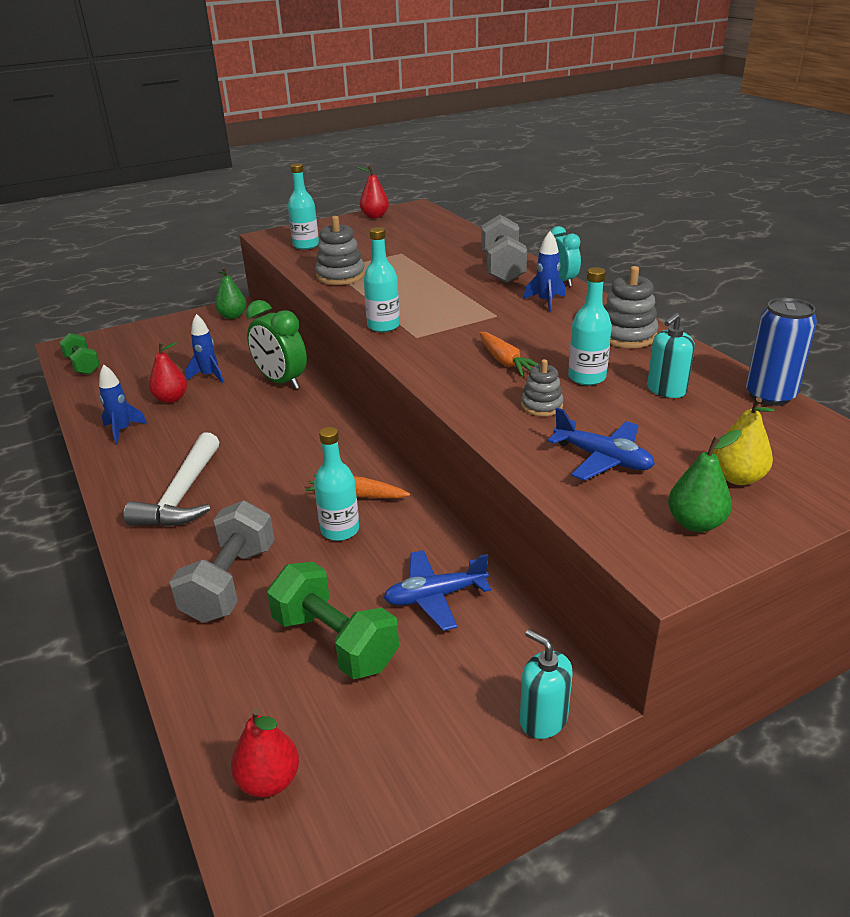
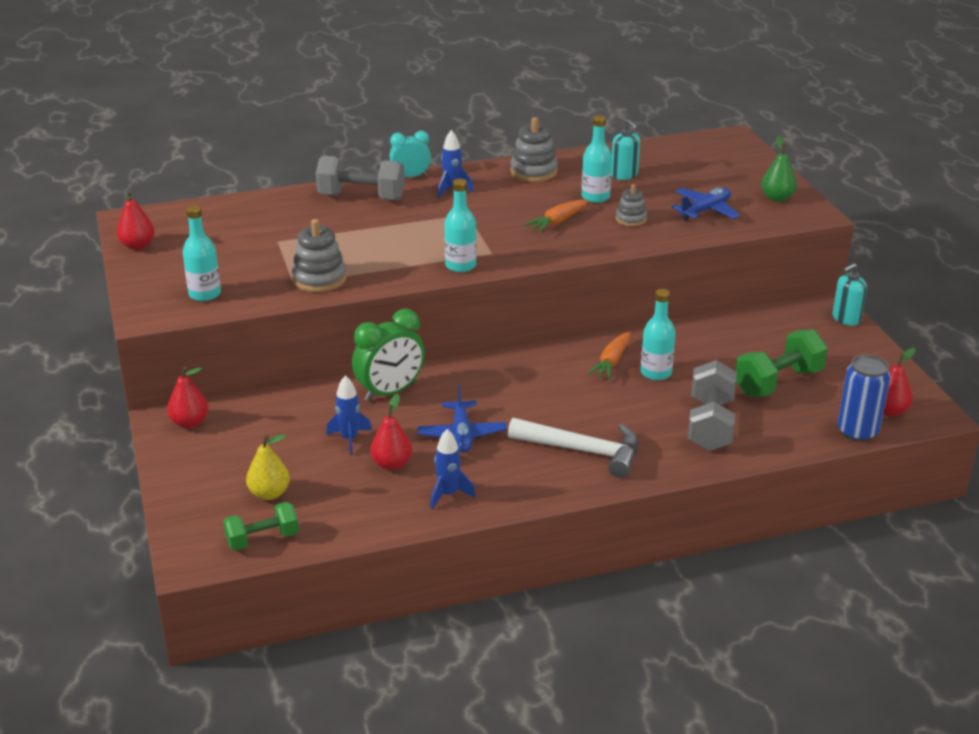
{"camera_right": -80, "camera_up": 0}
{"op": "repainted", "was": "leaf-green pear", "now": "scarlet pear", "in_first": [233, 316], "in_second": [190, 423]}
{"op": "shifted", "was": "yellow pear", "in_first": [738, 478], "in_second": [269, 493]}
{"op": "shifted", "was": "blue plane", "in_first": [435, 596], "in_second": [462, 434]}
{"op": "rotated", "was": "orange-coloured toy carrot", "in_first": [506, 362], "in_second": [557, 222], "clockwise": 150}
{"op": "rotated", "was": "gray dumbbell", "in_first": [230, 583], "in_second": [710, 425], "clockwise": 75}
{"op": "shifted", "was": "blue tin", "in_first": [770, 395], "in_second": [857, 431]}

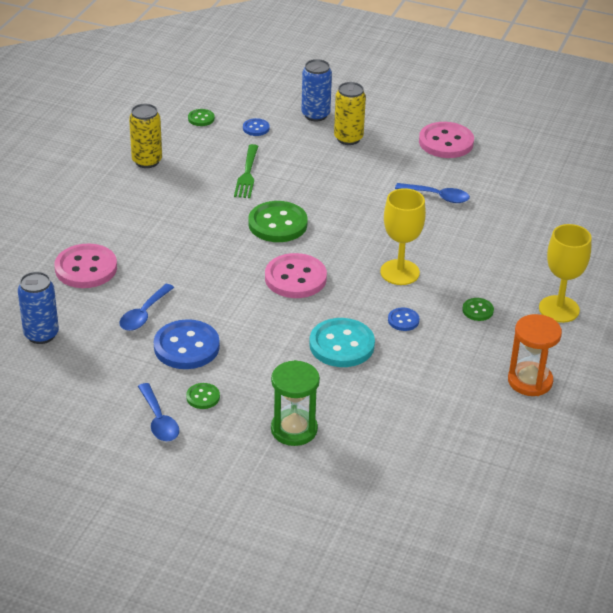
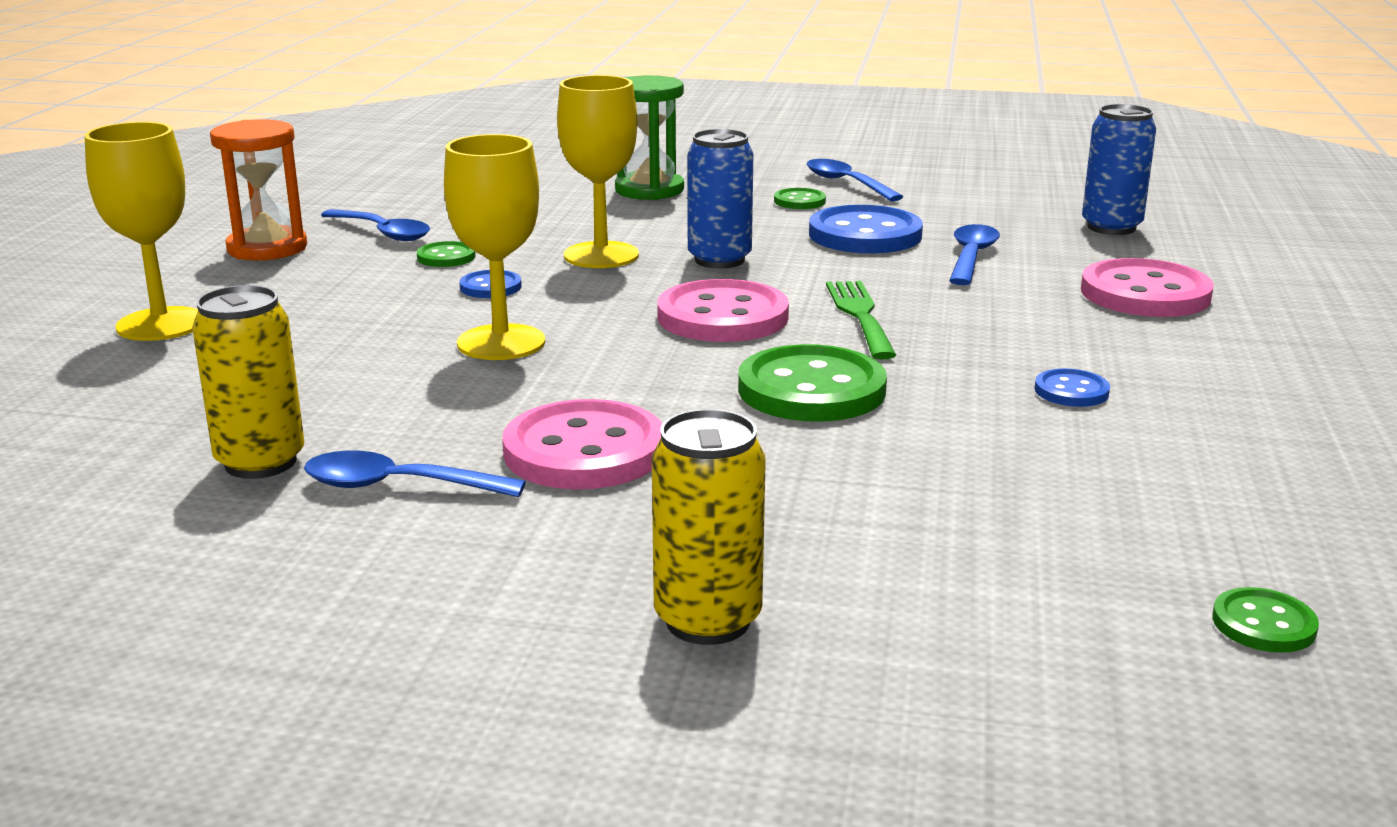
{"camera_right": 170, "camera_up": -15}
{"op": "shifted", "was": "yellow tin", "in_first": [147, 161], "in_second": [260, 462]}
{"op": "new", "now": "blue tablespoon", "in_second": [383, 233]}
{"op": "shifted", "was": "leaf-green button", "in_first": [477, 310], "in_second": [446, 257]}
{"op": "shifted", "was": "rose-pink button", "in_first": [446, 142], "in_second": [584, 451]}
{"op": "swapped", "was": "turquoise button", "now": "yellow wine glass", "in_first": [341, 345], "in_second": [601, 255]}
{"op": "shifted", "was": "blue tin", "in_first": [315, 115], "in_second": [719, 260]}
{"op": "shifted", "was": "leaf-green table fork", "in_first": [247, 174], "in_second": [860, 315]}
{"op": "shifted", "was": "blue button", "in_first": [256, 128], "in_second": [1071, 391]}

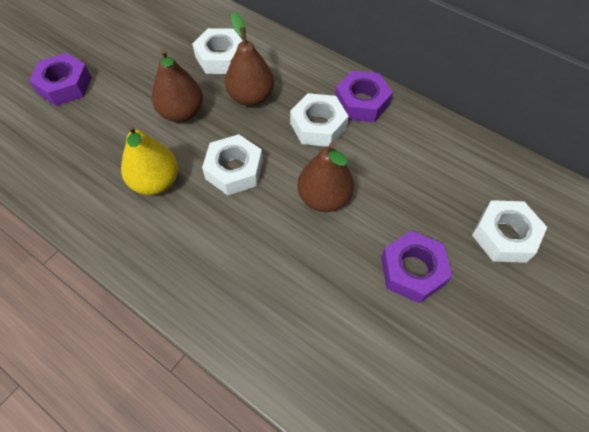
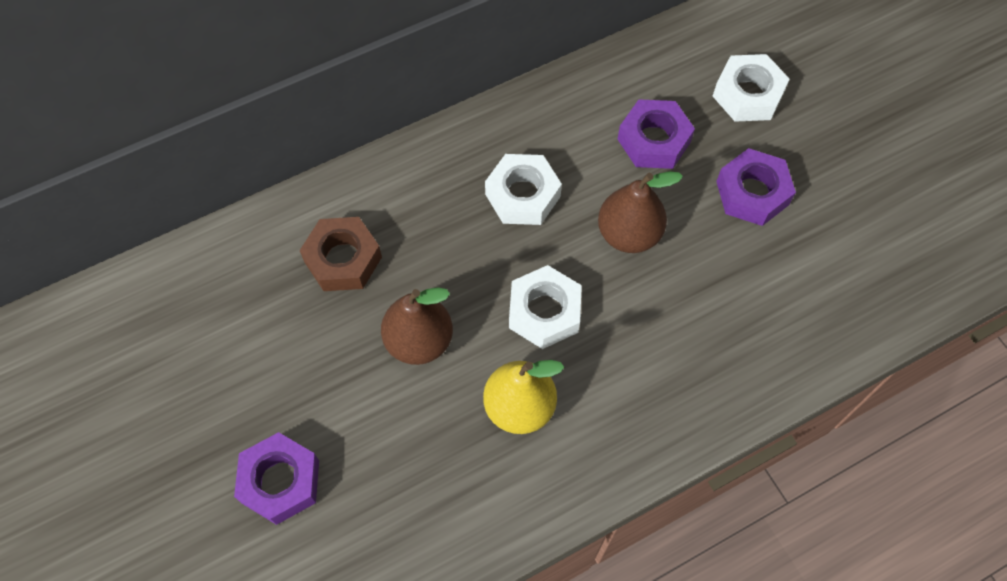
{"camera_right": -65, "camera_up": 5}
{"op": "repainted", "was": "white hexagon nut", "now": "russet hexagon nut", "in_first": [221, 57], "in_second": [343, 259]}
{"op": "shifted", "was": "violet hexagon nut", "in_first": [362, 102], "in_second": [654, 140]}
{"op": "gone", "was": "russet pear", "in_first": [251, 97]}

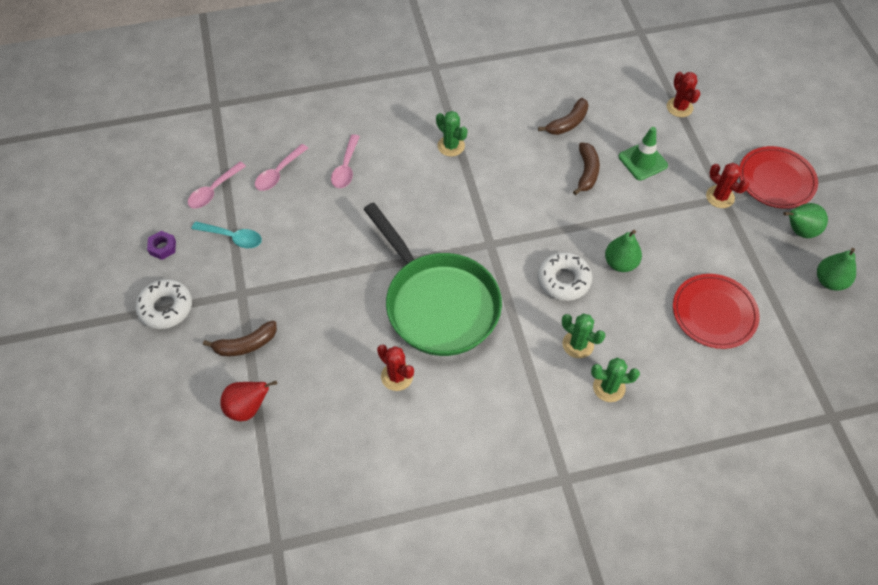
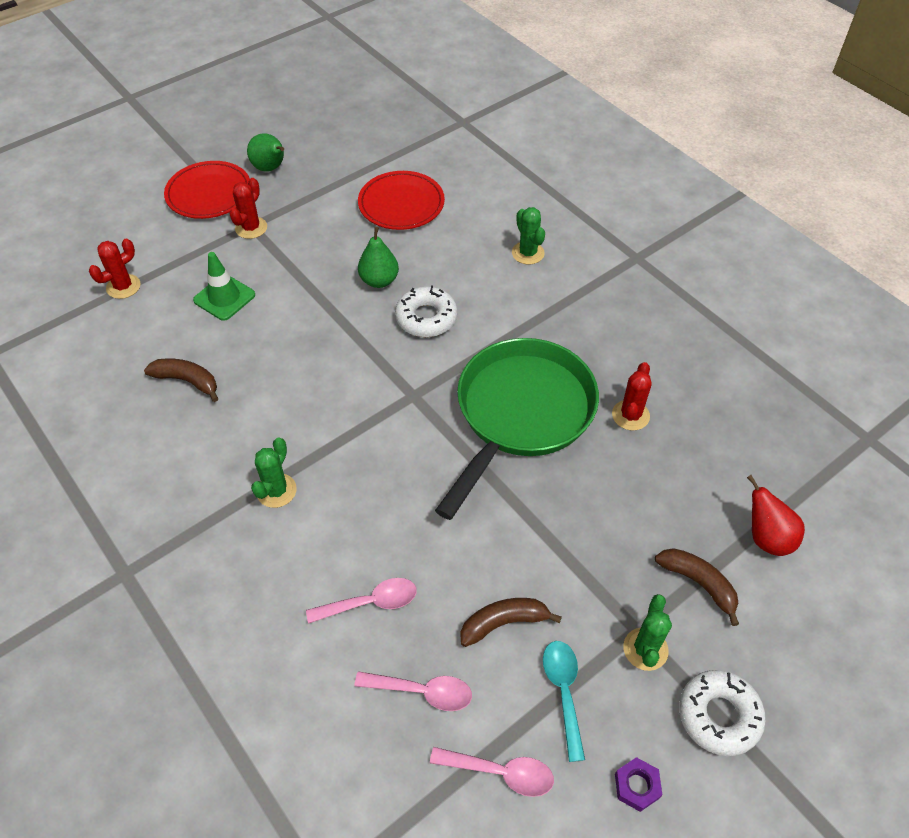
{"camera_right": -115, "camera_up": -5}
{"op": "shifted", "was": "russet toy banana", "in_first": [586, 172], "in_second": [504, 623]}
{"op": "shifted", "was": "leaf-green prickly plant", "in_first": [578, 344], "in_second": [645, 649]}
{"op": "gone", "was": "leaf-green pear", "in_first": [830, 281]}

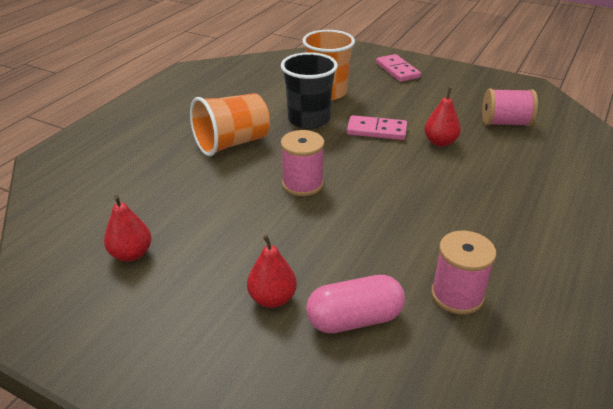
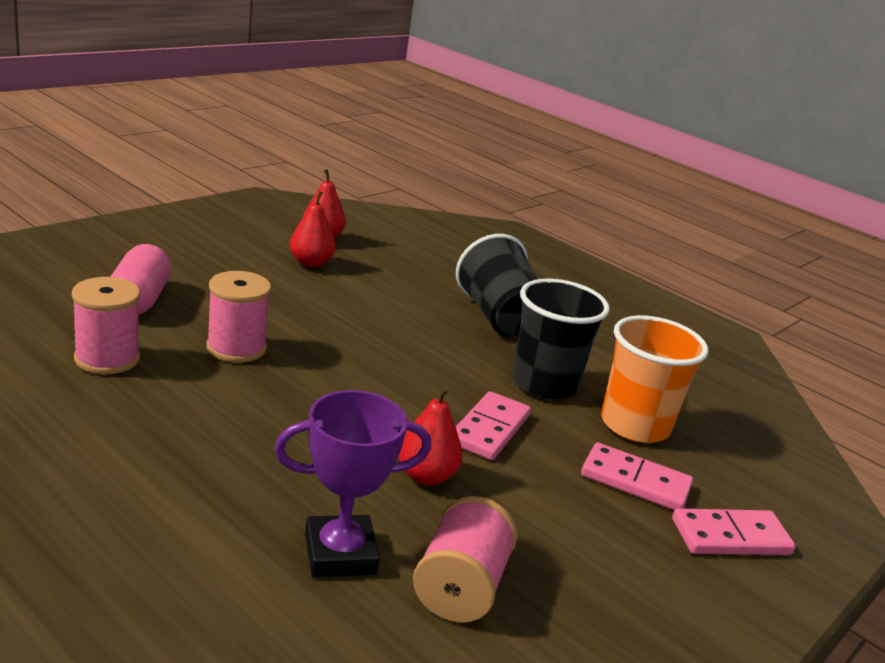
{"camera_right": 100, "camera_up": -10}
{"op": "shifted", "was": "rose-pink spool", "in_first": [302, 184], "in_second": [236, 348]}
{"op": "new", "now": "violet trophy", "in_second": [340, 554]}
{"op": "shifted", "was": "scarlet pear", "in_first": [272, 298], "in_second": [311, 263]}
{"op": "repainted", "was": "orange-coloured cup", "now": "ebony cup", "in_first": [232, 143], "in_second": [499, 318]}
{"op": "new", "now": "rose-pink domino", "in_second": [635, 481]}

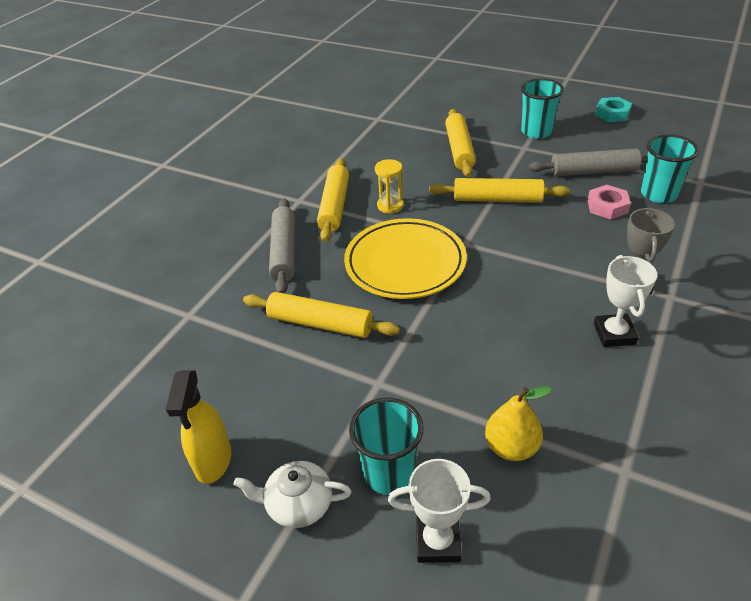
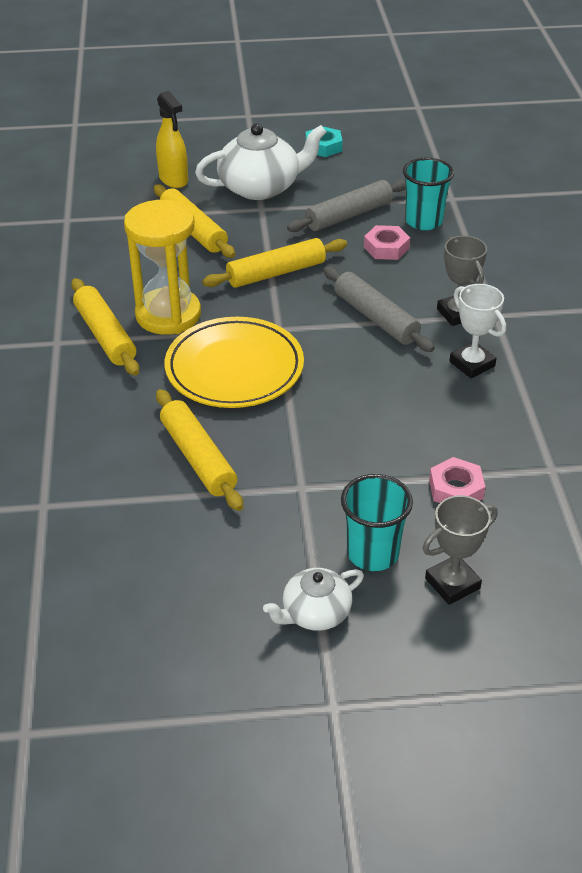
{"camera_right": -35, "camera_up": 0}
{"op": "scaled", "was": "yellow sand timer", "in_first": [390, 206], "in_second": [168, 315], "ratio": 2.06}
{"op": "shifted", "was": "yellow spray cleaner", "in_first": [213, 461], "in_second": [173, 179]}
{"op": "rotated", "was": "yellow rolling pin", "in_first": [320, 324], "in_second": [198, 458], "clockwise": 75}
{"op": "swapped", "was": "turquoise cup", "now": "white china teapot", "in_first": [536, 132], "in_second": [261, 187]}
{"op": "shifted", "was": "gray rolling pin", "in_first": [284, 252], "in_second": [376, 318]}
{"op": "repainted", "was": "white trophy", "now": "gray trophy", "in_first": [438, 542], "in_second": [452, 583]}
{"op": "swapped", "was": "yellow pear", "now": "rose-pink hexagon nut", "in_first": [511, 447], "in_second": [456, 489]}

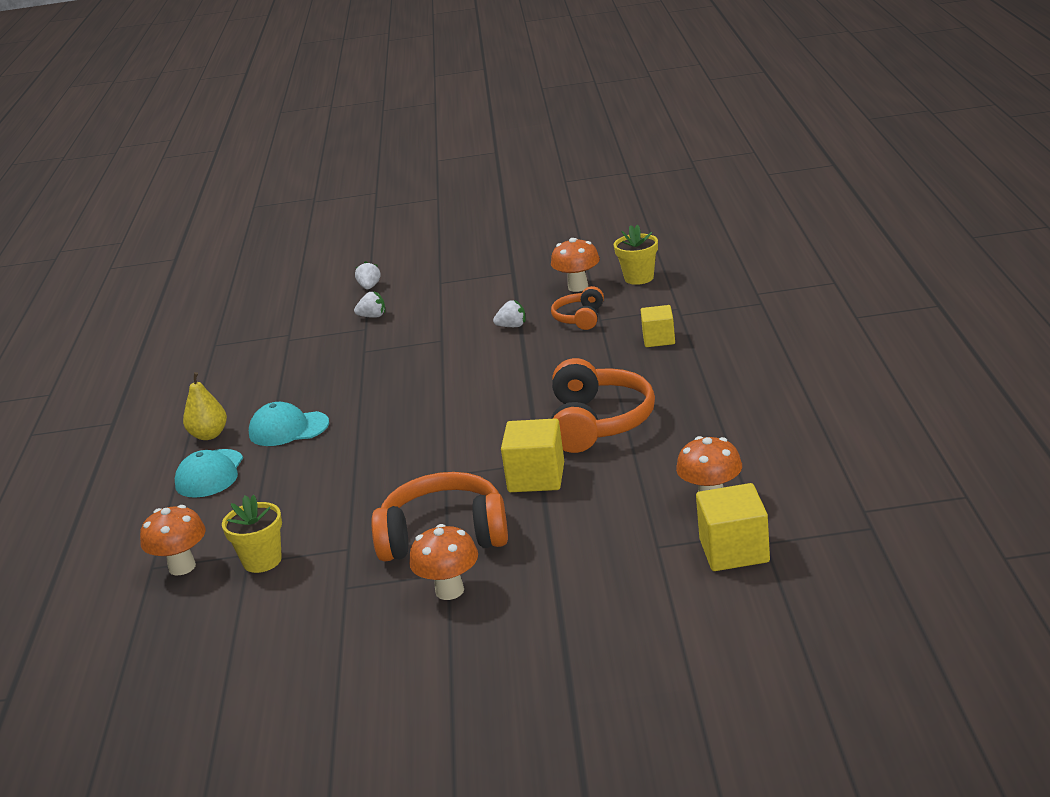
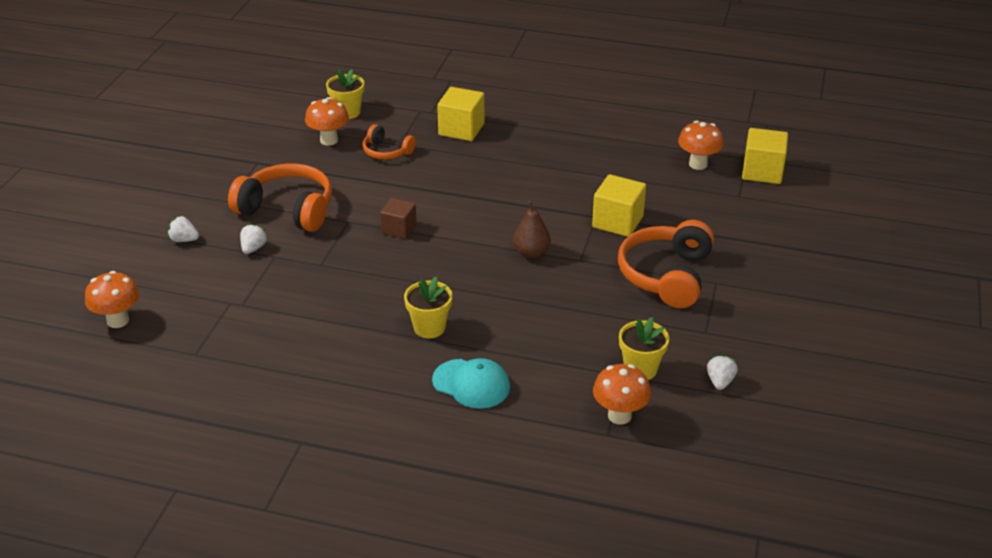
{"camera_right": -75, "camera_up": 10}
{"op": "shifted", "was": "orange-coloured fungus", "in_first": [449, 591], "in_second": [118, 320]}
{"op": "shifted", "was": "orange-coloured headphones", "in_first": [598, 422], "in_second": [287, 210]}
{"op": "new", "now": "russet block", "in_second": [399, 229]}
{"op": "swapped", "was": "turquoise peaked cap", "now": "yellow flower pot", "in_first": [288, 429], "in_second": [429, 328]}
{"op": "scaled", "was": "yellow block", "in_first": [659, 339], "in_second": [461, 129], "ratio": 1.51}
{"op": "new", "now": "russet pear", "in_second": [531, 253]}
{"op": "shifted", "was": "white toy strawberry", "in_first": [512, 326], "in_second": [720, 381]}
{"op": "gone", "was": "yellow pear", "in_first": [209, 435]}

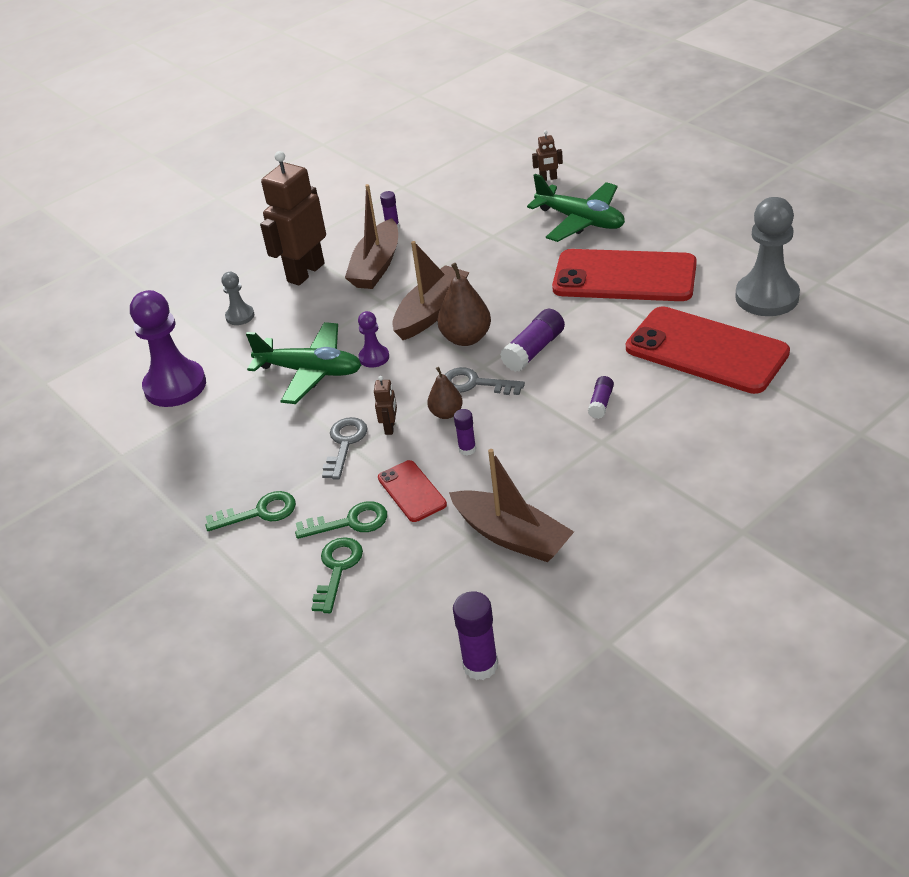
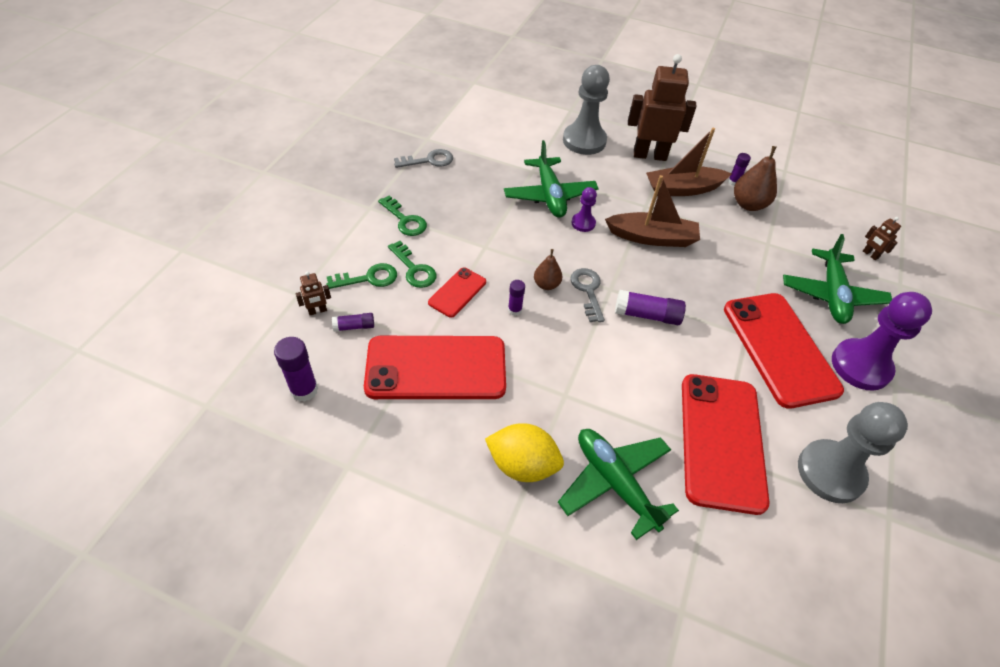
{"camera_right": 55, "camera_up": 10}
{"op": "shifted", "was": "russet robot figure", "in_first": [390, 427], "in_second": [317, 311]}
{"op": "shifted", "was": "violet stick of glue", "in_first": [601, 403], "in_second": [354, 326]}
{"op": "swapped", "was": "russet toy boat", "now": "scarlet smartphone", "in_first": [512, 536], "in_second": [436, 368]}
{"op": "shifted", "was": "gray door key", "in_first": [345, 444], "in_second": [429, 160]}
{"op": "new", "now": "yellow lemon", "in_second": [522, 465]}
{"op": "new", "now": "leaf-green plane", "in_second": [614, 483]}
{"op": "scaled", "was": "gray pawn", "in_first": [240, 316], "in_second": [584, 141], "ratio": 2.04}
{"op": "shifted", "was": "russet pear", "in_first": [466, 338], "in_second": [748, 204]}
{"op": "shifted", "was": "violet pawn", "in_first": [175, 386], "in_second": [860, 366]}

